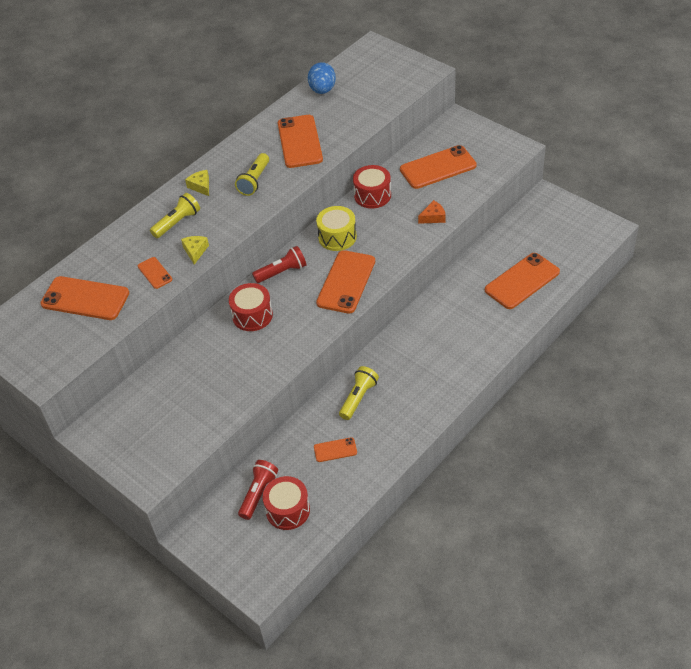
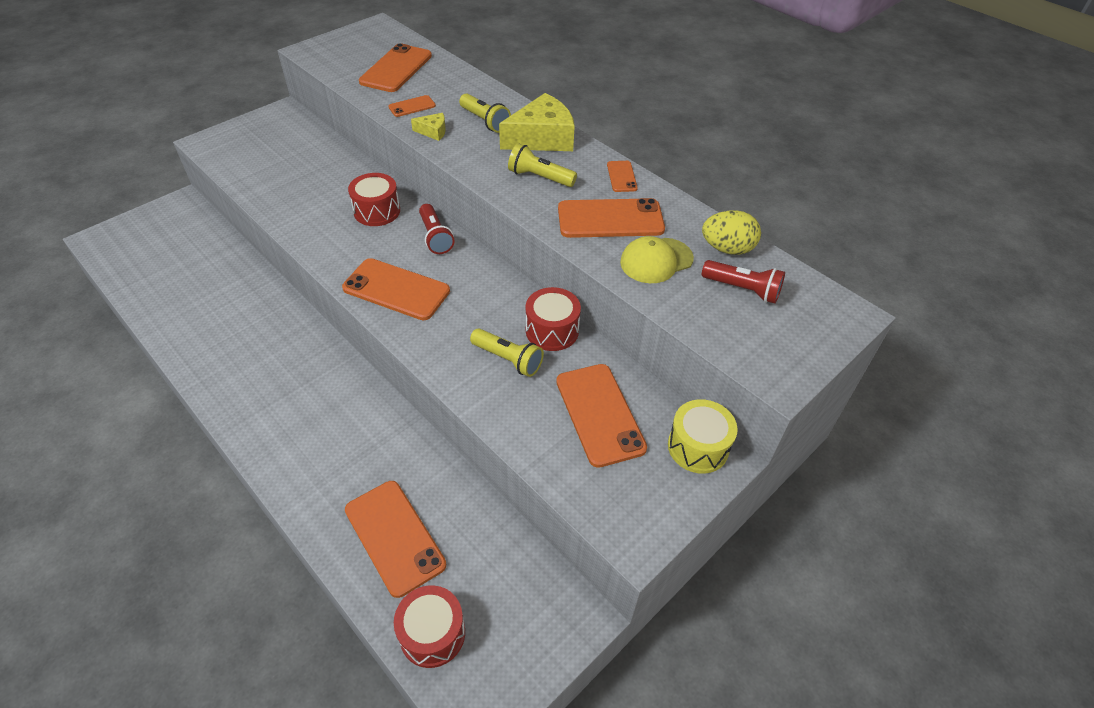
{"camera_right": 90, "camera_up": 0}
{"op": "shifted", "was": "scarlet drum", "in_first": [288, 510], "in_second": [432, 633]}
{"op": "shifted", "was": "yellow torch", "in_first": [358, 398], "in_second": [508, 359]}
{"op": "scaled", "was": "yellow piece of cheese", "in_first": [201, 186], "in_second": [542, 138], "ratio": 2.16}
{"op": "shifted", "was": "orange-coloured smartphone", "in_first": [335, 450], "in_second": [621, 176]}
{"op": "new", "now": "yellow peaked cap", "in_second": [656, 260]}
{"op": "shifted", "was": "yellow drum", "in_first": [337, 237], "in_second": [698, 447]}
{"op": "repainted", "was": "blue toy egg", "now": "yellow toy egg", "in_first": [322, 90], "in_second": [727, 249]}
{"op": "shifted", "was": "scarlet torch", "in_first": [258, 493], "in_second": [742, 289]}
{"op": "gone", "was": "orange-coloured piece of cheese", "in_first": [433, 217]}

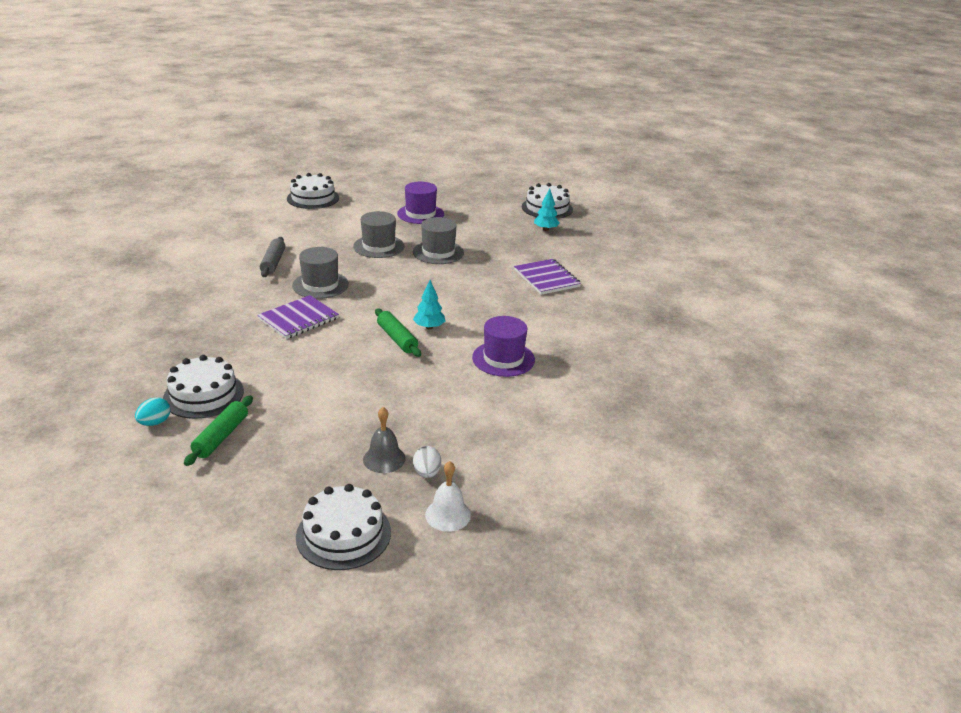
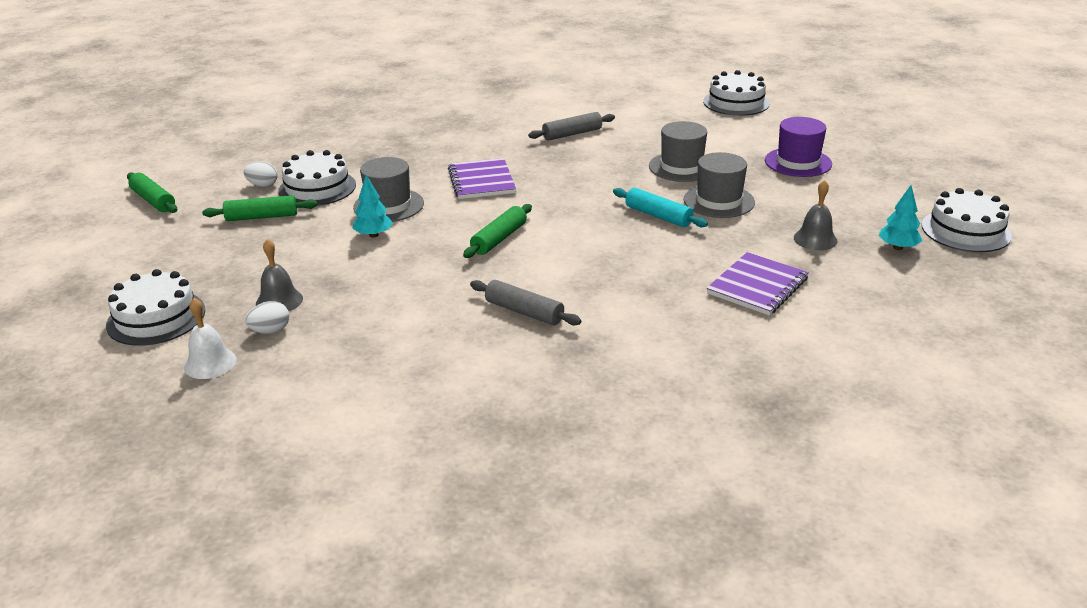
{"camera_right": 65, "camera_up": 0}
{"op": "new", "now": "leaf-green rolling pin", "in_second": [153, 200]}
{"op": "repainted", "was": "turquoise toy egg", "now": "white toy egg", "in_first": [155, 422], "in_second": [263, 185]}
{"op": "shifted", "was": "gray top hat", "in_first": [320, 285], "in_second": [388, 205]}
{"op": "shifted", "was": "turquoise fir tree", "in_first": [429, 327], "in_second": [373, 235]}
{"op": "rotated", "was": "violet notebook", "in_first": [299, 319], "in_second": [481, 181], "clockwise": 60}
{"op": "swapped", "was": "violet top hat", "now": "gray rolling pin", "in_first": [503, 359], "in_second": [524, 312]}
{"op": "new", "now": "turquoise rolling pin", "in_second": [658, 216]}
{"op": "new", "now": "gray hand bell", "in_second": [815, 239]}

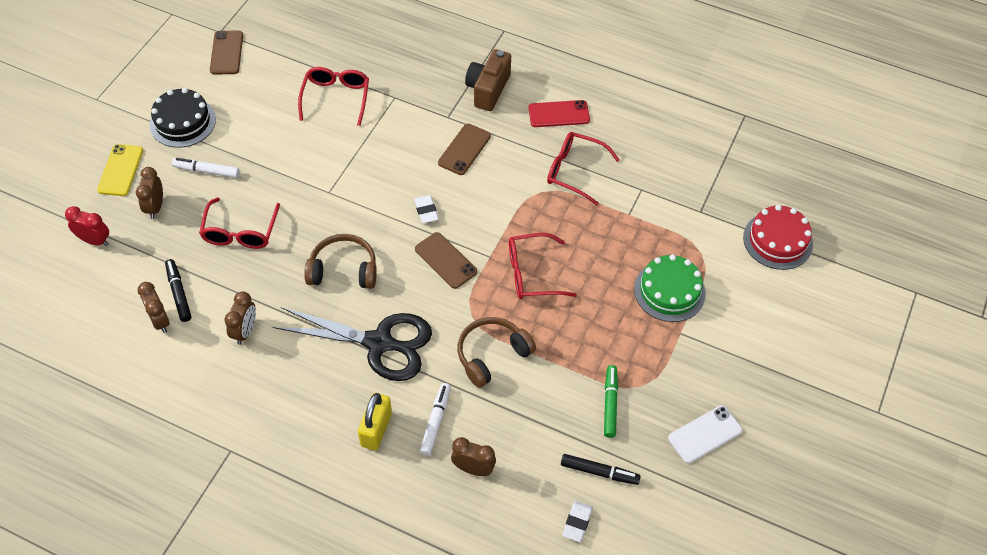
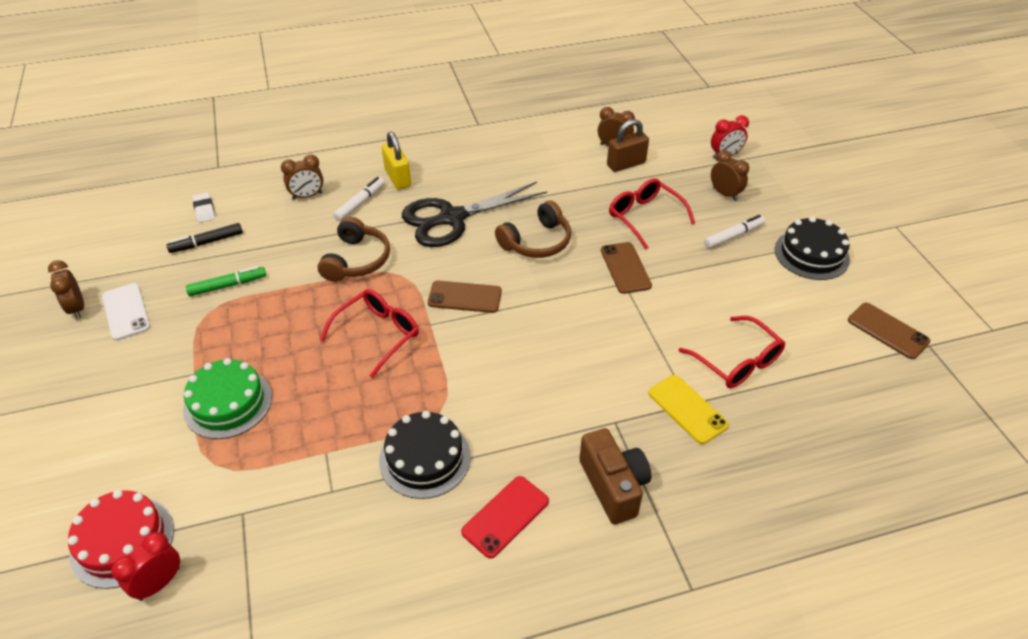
{"camera_right": 140, "camera_up": -10}
{"op": "shifted", "was": "russet bedside clock", "in_first": [245, 331], "in_second": [77, 308]}
{"op": "rotated", "was": "white smartphone", "in_first": [705, 434], "in_second": [126, 312], "clockwise": -45}
{"op": "new", "now": "scarlet bedside clock", "in_second": [159, 583]}
{"op": "rotated", "was": "leaf-green marker pen", "in_first": [610, 404], "in_second": [228, 285], "clockwise": -75}
{"op": "rotated", "was": "white marker pen", "in_first": [435, 421], "in_second": [360, 203], "clockwise": -120}
{"op": "swapped", "was": "scarlet glasses", "now": "ebony gateau", "in_first": [574, 171], "in_second": [425, 458]}
{"op": "shifted", "was": "russet smartphone", "in_first": [464, 149], "in_second": [625, 268]}
{"op": "swapped", "was": "ebony marker pen", "now": "russet small lock", "in_first": [179, 293], "in_second": [626, 164]}
{"op": "shifted", "was": "yellow smartphone", "in_first": [120, 170], "in_second": [687, 409]}
{"op": "gone", "was": "white pencil eraser", "in_first": [426, 211]}

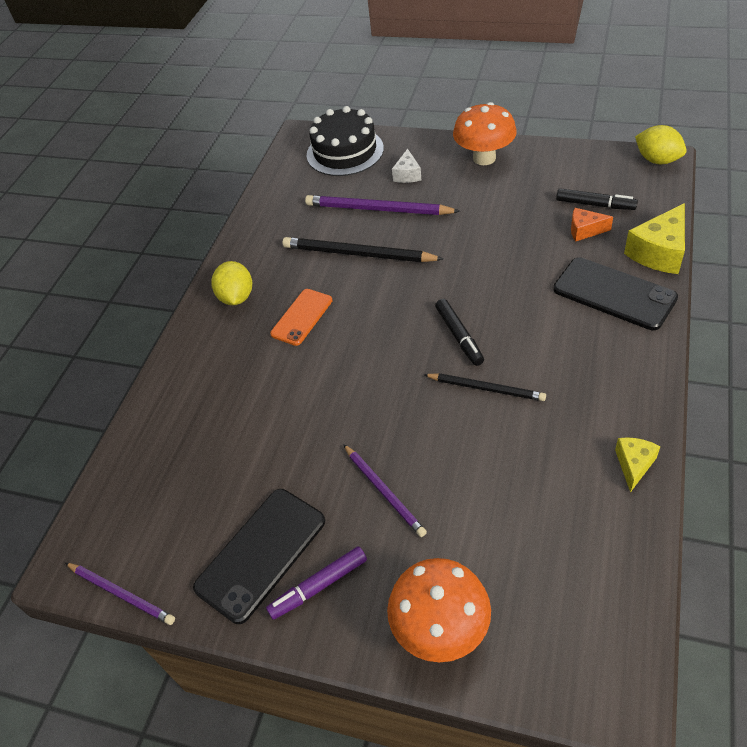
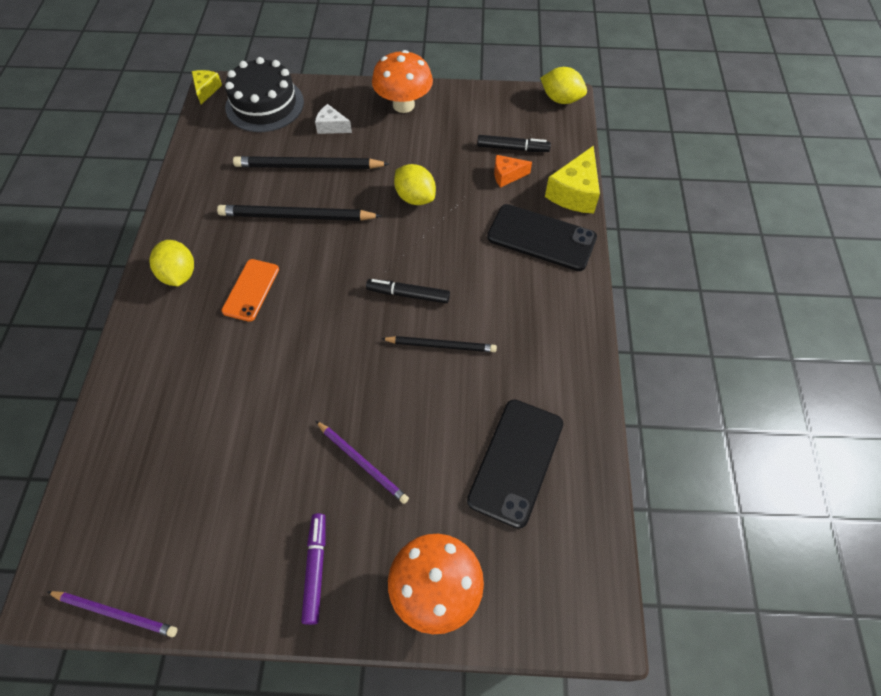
{"camera_right": -20, "camera_up": 10}
{"op": "shifted", "was": "yellow piece of cheese", "in_first": [634, 465], "in_second": [206, 90]}
{"op": "repainted", "was": "violet lead pencil", "now": "ebony lead pencil", "in_first": [378, 209], "in_second": [308, 166]}
{"op": "rotated", "was": "violet marker pen", "in_first": [319, 586], "in_second": [315, 569], "clockwise": 135}
{"op": "rotated", "was": "white piece of cheese", "in_first": [407, 174], "in_second": [332, 127], "clockwise": 120}
{"op": "rotated", "was": "ebony marker pen", "in_first": [459, 336], "in_second": [408, 294], "clockwise": 135}
{"op": "new", "now": "yellow lemon", "in_second": [415, 197]}
{"op": "shifted", "was": "ebony smartphone", "in_first": [261, 554], "in_second": [516, 461]}

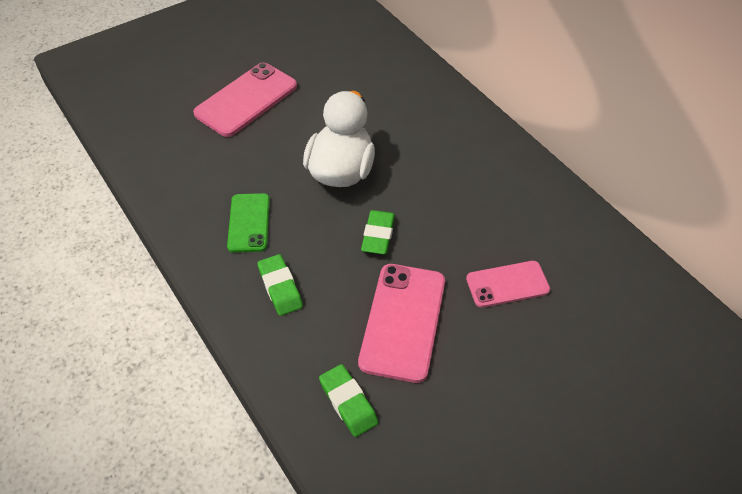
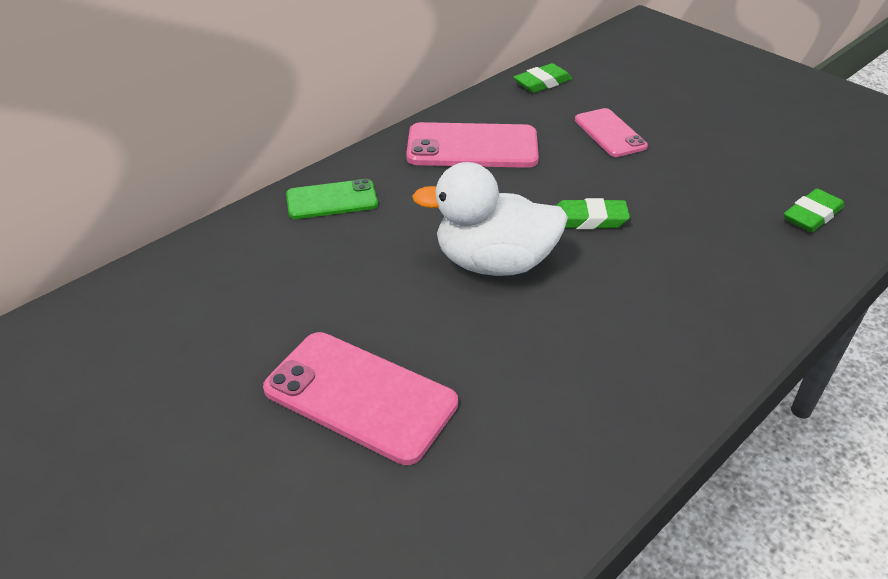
{"camera_right": -100, "camera_up": -10}
{"op": "shifted", "was": "leaf-green smartphone", "in_first": [249, 223], "in_second": [332, 200]}
{"op": "shifted", "was": "rose-pink smartphone", "in_first": [403, 321], "in_second": [472, 147]}
{"op": "shifted", "was": "leaf-green pencil eraser", "in_first": [280, 287], "in_second": [542, 83]}

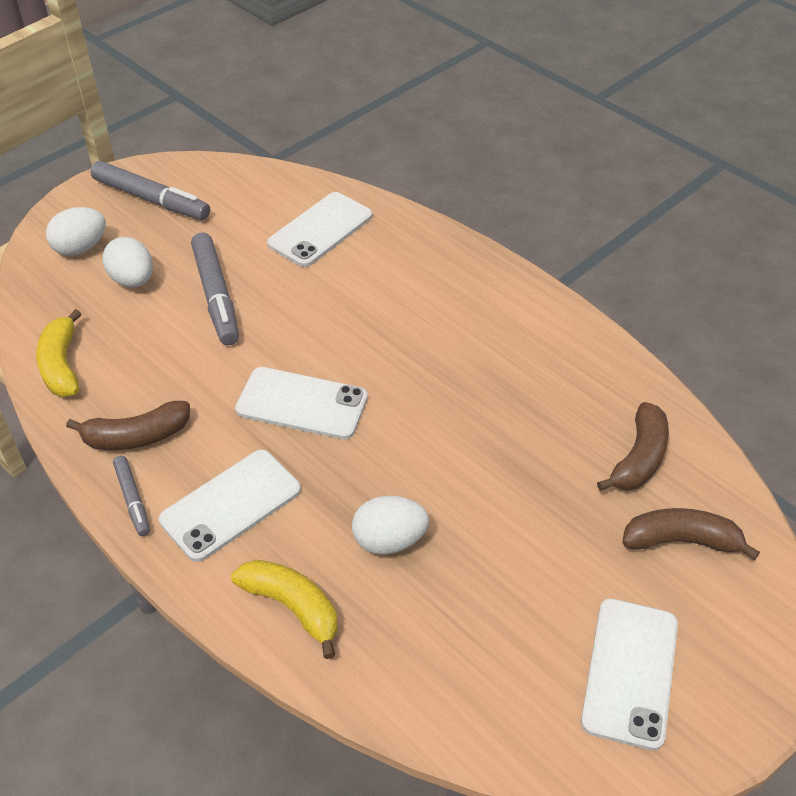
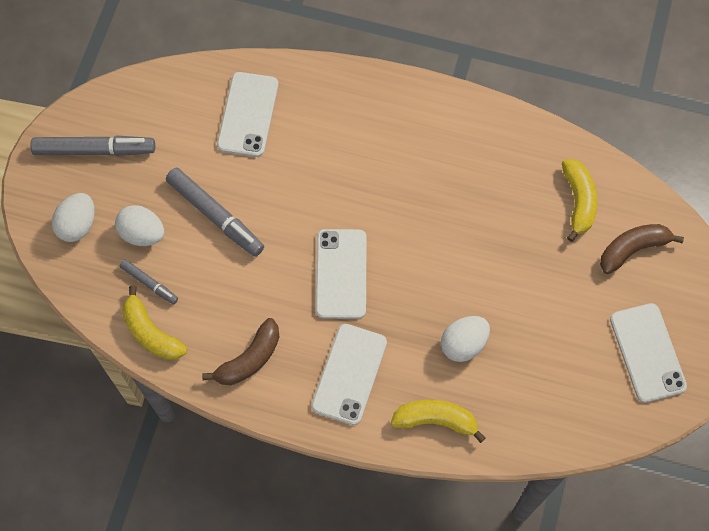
{"camera_right": -30, "camera_up": 20}
{"op": "shifted", "was": "gray marker pen", "in_first": [133, 499], "in_second": [149, 283]}
{"op": "rotated", "was": "white smartphone", "in_first": [302, 403], "in_second": [341, 274], "clockwise": -75}
{"op": "repainted", "was": "russet toy banana", "now": "yellow toy banana", "in_first": [639, 458], "in_second": [578, 201]}

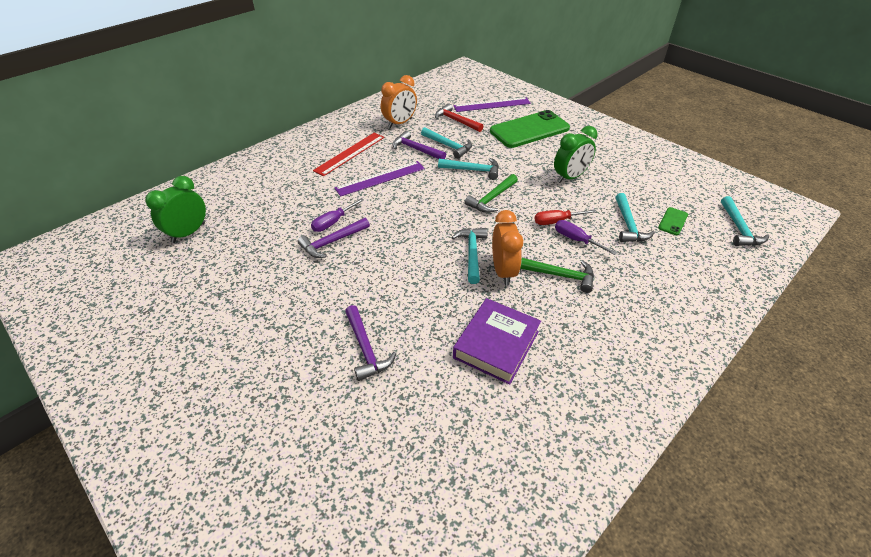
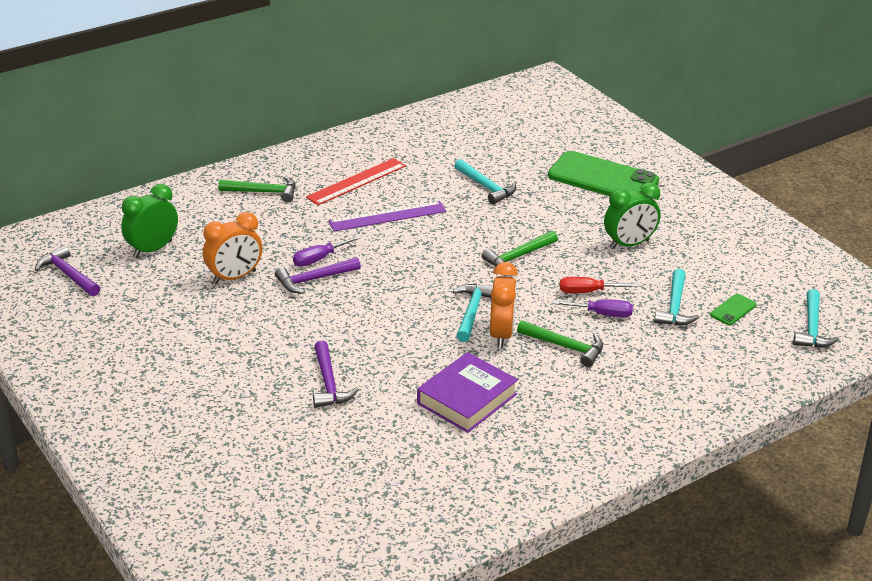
{"camera_right": 10, "camera_up": -10}
{"op": "shifted", "was": "violet hammer", "in_first": [416, 149], "in_second": [68, 274]}
{"op": "shifted", "was": "orange-coloured bedside clock", "in_first": [400, 123], "in_second": [234, 277]}
{"op": "new", "now": "leaf-green hammer", "in_second": [264, 192]}
{"op": "rotated", "was": "leaf-green smartphone", "in_first": [529, 130], "in_second": [603, 178], "clockwise": 45}
{"op": "rotated", "was": "violet screwdriver", "in_first": [576, 240], "in_second": [602, 314], "clockwise": 135}
{"op": "gone", "was": "scarlet hammer", "in_first": [456, 121]}
{"op": "gone", "was": "turquoise hammer", "in_first": [473, 170]}
{"op": "gone", "was": "violet measuring stick", "in_first": [492, 105]}

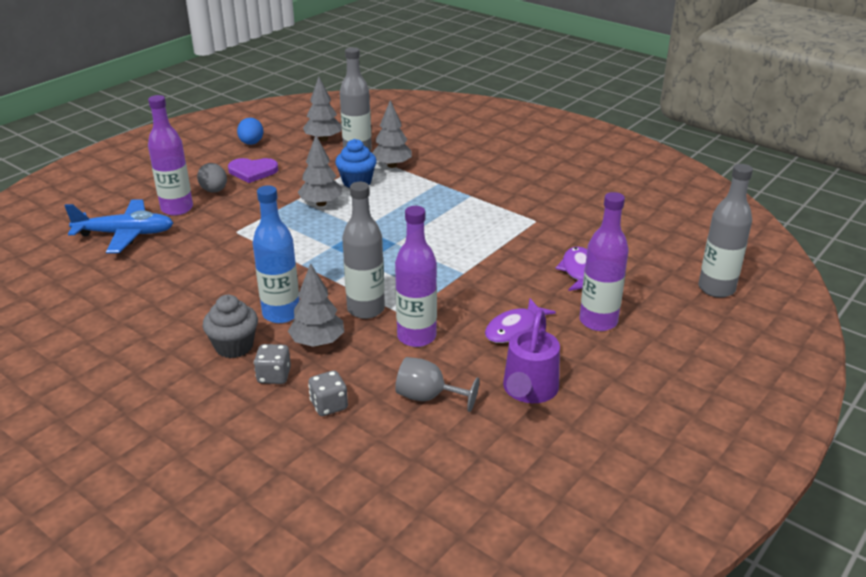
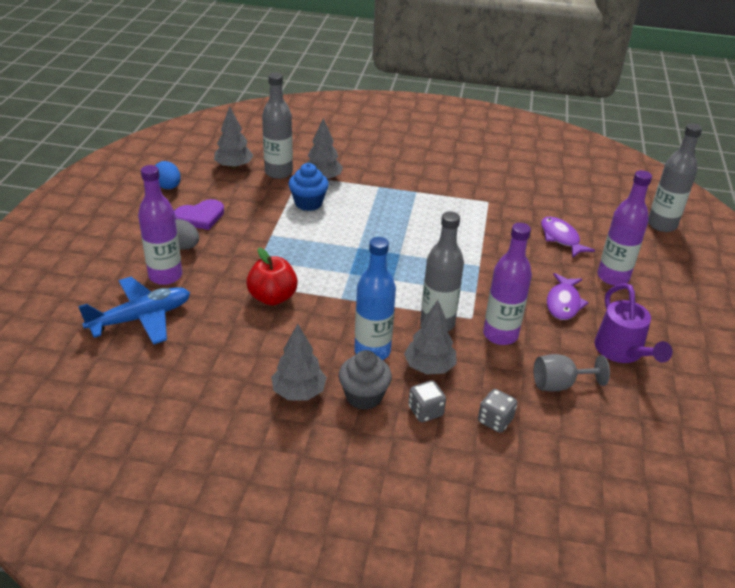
{"camera_right": -30, "camera_up": 5}
{"op": "new", "now": "scarlet apple fruit", "in_second": [272, 297]}
{"op": "shifted", "was": "gray fir tree", "in_first": [321, 203], "in_second": [299, 392]}

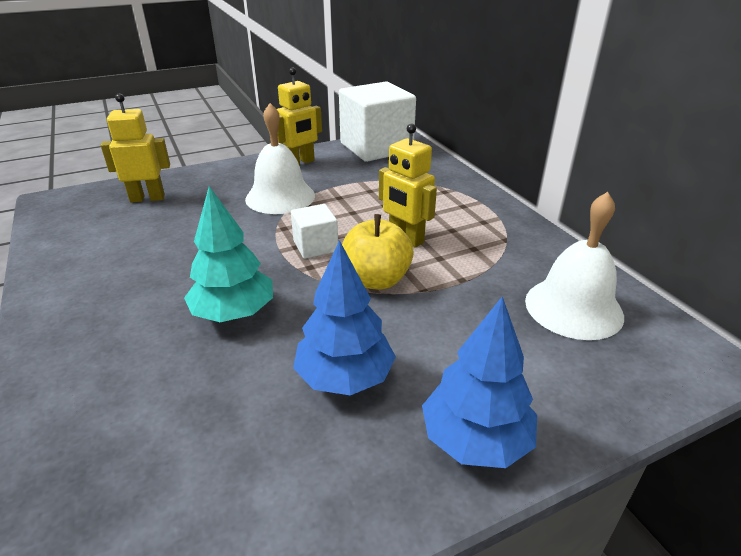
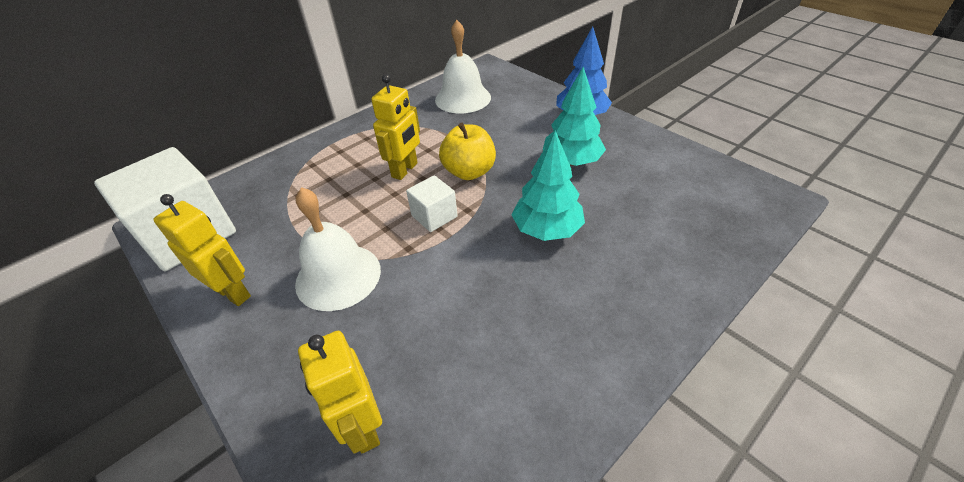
{"camera_right": -105, "camera_up": 10}
{"op": "repainted", "was": "blue fir tree", "now": "turquoise fir tree", "in_first": [345, 377], "in_second": [572, 161]}

